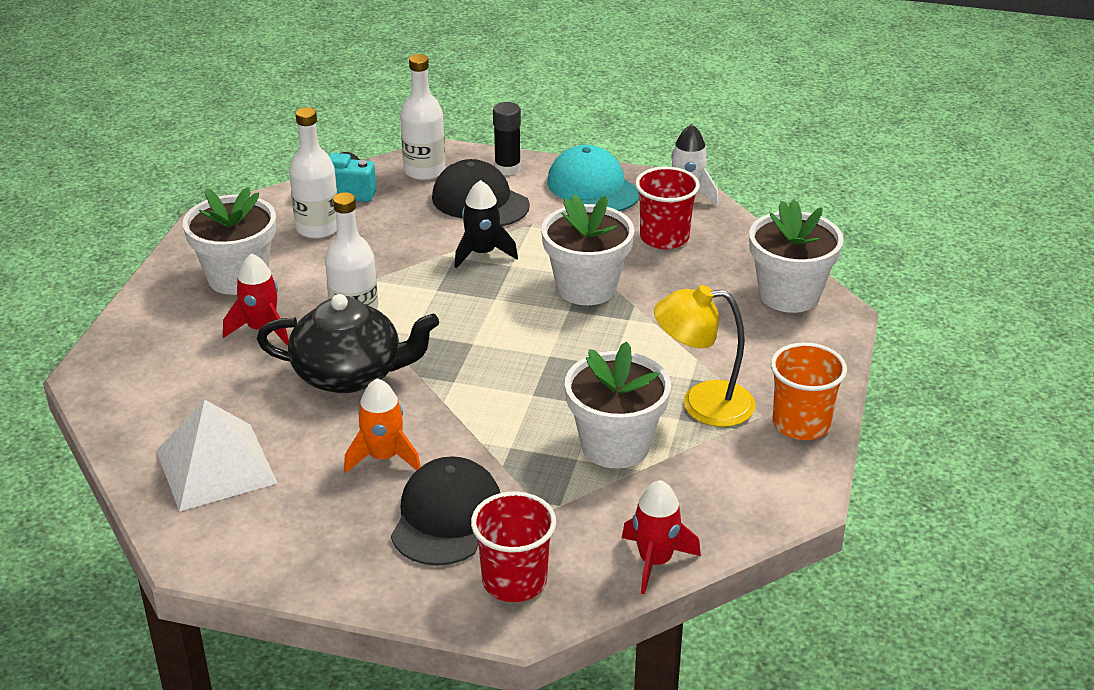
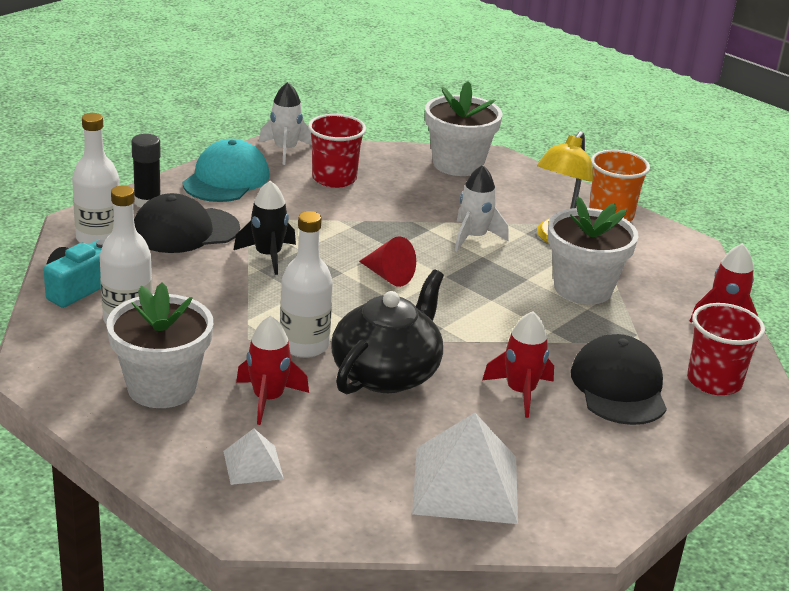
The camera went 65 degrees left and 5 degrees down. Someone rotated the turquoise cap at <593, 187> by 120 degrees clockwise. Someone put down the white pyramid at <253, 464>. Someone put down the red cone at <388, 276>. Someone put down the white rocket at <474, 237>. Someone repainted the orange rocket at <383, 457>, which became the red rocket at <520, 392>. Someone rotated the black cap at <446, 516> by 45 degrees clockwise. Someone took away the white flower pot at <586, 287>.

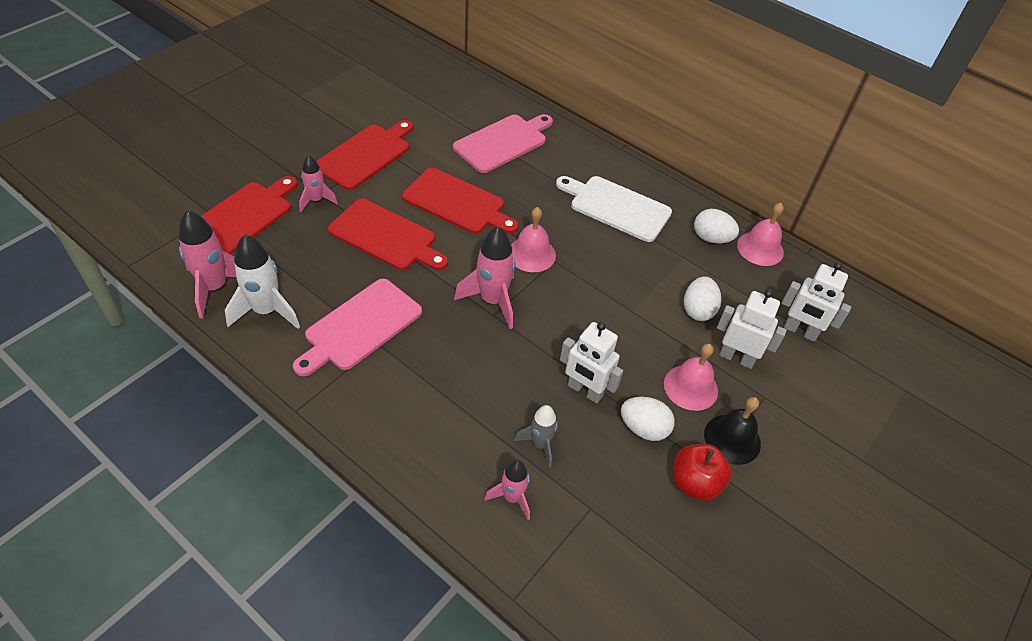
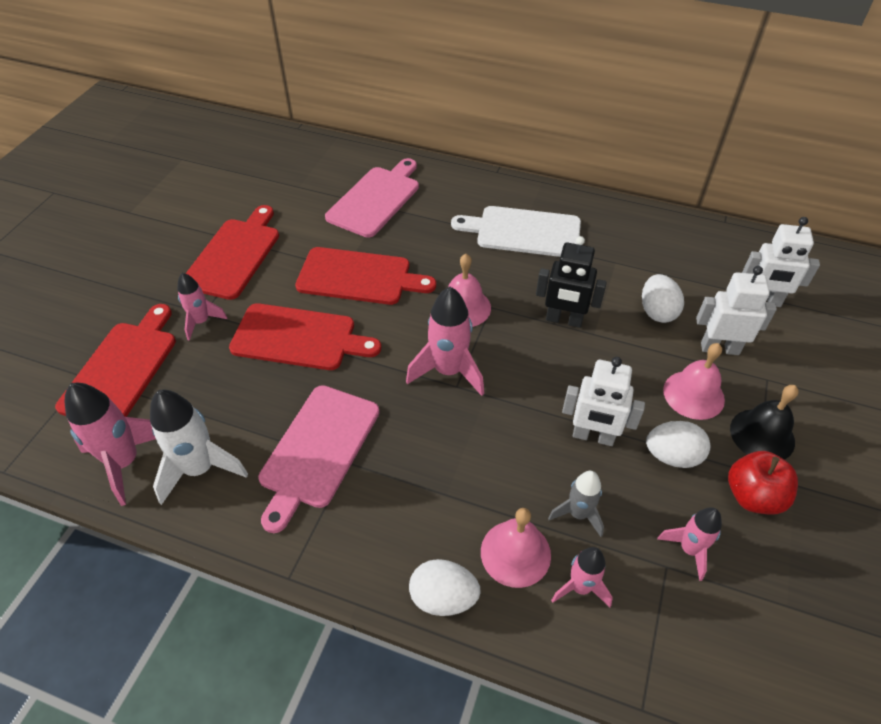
The camera went 15 degrees left and 0 degrees up. Someone carried the white egg from <711, 238> to <443, 597>. Someone carried the pink bell from <760, 248> to <515, 553>. Someone put down the black robot at <564, 320>. Someone put down the pink rocket at <689, 549>.

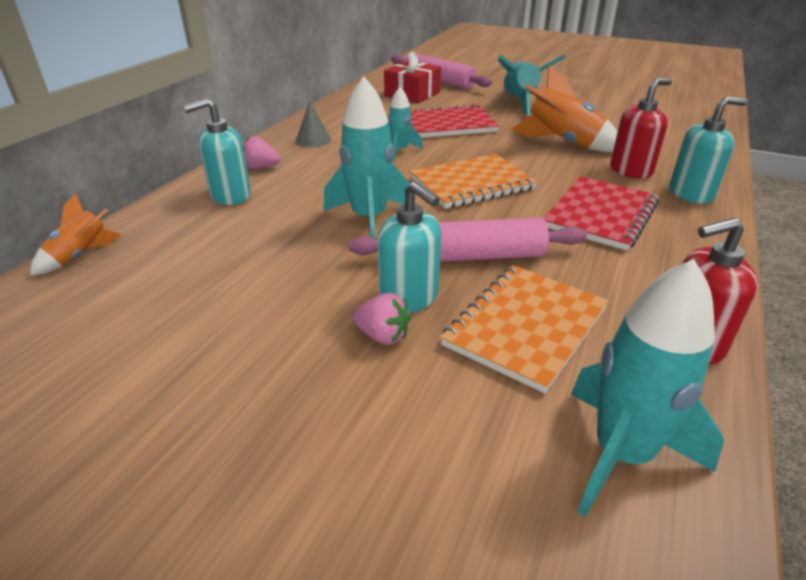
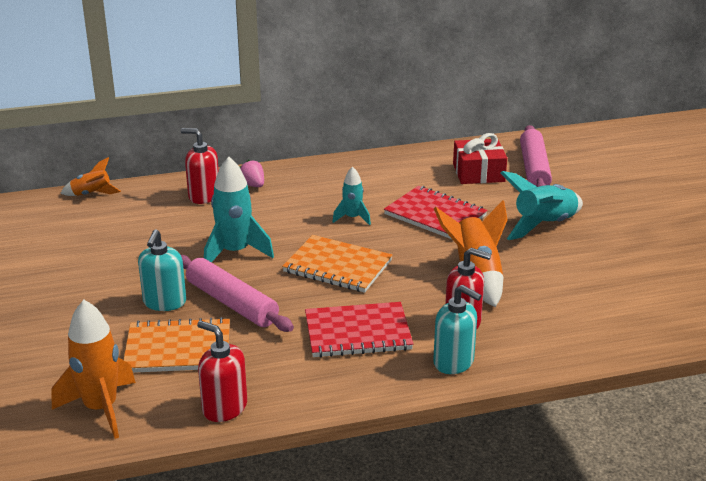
The camera went 50 degrees right and 5 degrees down. Someone repainted the turquoise rocket at <621, 454>, which became the orange rocket at <101, 409>. Someone repainted the turquoise soap dispenser at <230, 195>, which became the red soap dispenser at <204, 196>. Someone took away the grey cone at <313, 140>. Someone took away the pink strawberry at <382, 336>.

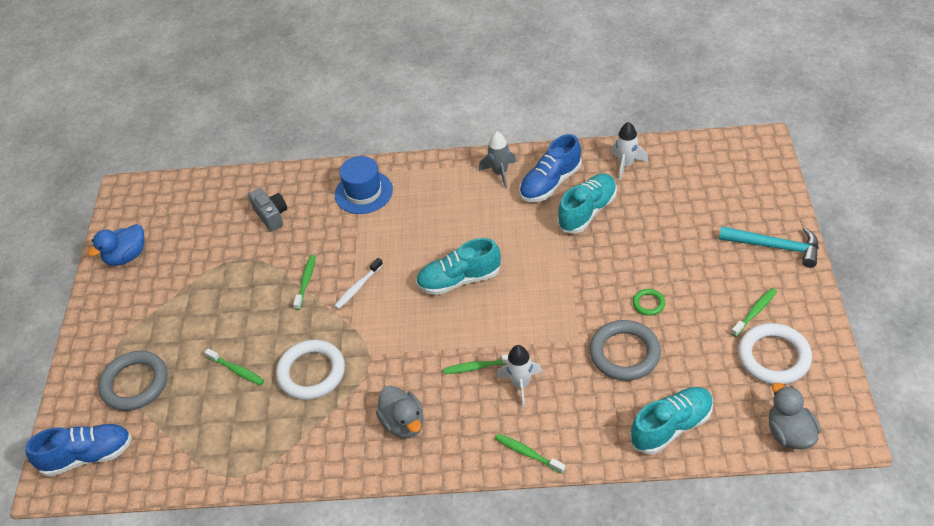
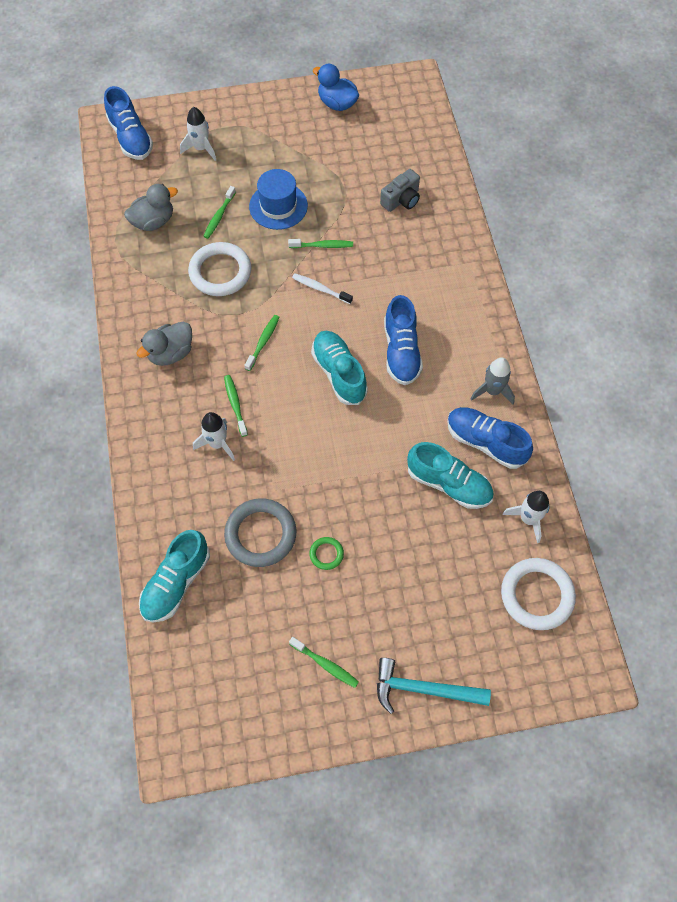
The camera went 75 degrees right and 15 degrees up. Someone carried the grey duck from <789, 433> to <153, 221>. Someone rotated the turquoise shoe at <671, 427> by 75 degrees clockwise. Someone swapped the grey ring at <135, 383> for the white rocket at <201, 148>. Someone carried the green toothbrush from <527, 453> to <263, 342>. Someone carried the blue hat from <363, 192> to <278, 206>. Someone rotated the turquoise hammer at <775, 247> by 90 degrees clockwise. Someone put down the blue shoe at <401, 351>. Someone carried the white ring from <773, 357> to <537, 595>.

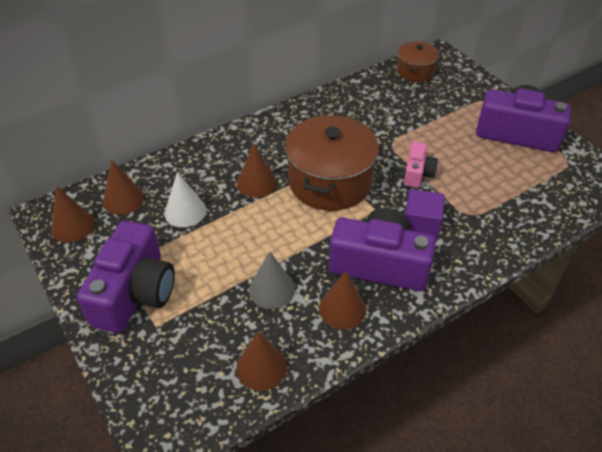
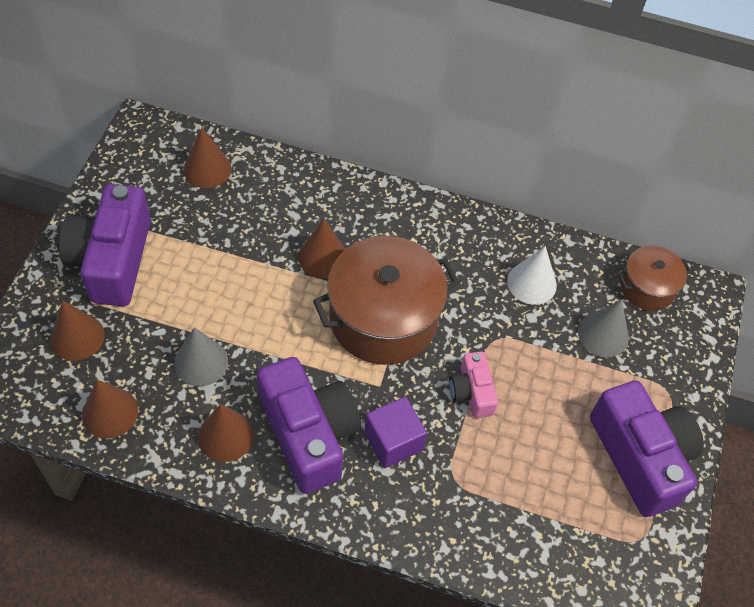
The camera went 45 degrees right and 10 degrees up. Someone carried the brown cone from <73, 226> to <77, 337>. Someone rotated the purple camera at <135, 293> by 120 degrees clockwise. Someone rotated the pink camera at <417, 173> by 105 degrees clockwise. Someone carried the white cone from <185, 211> to <531, 283>. Someone put down the grey cone at <603, 334>.

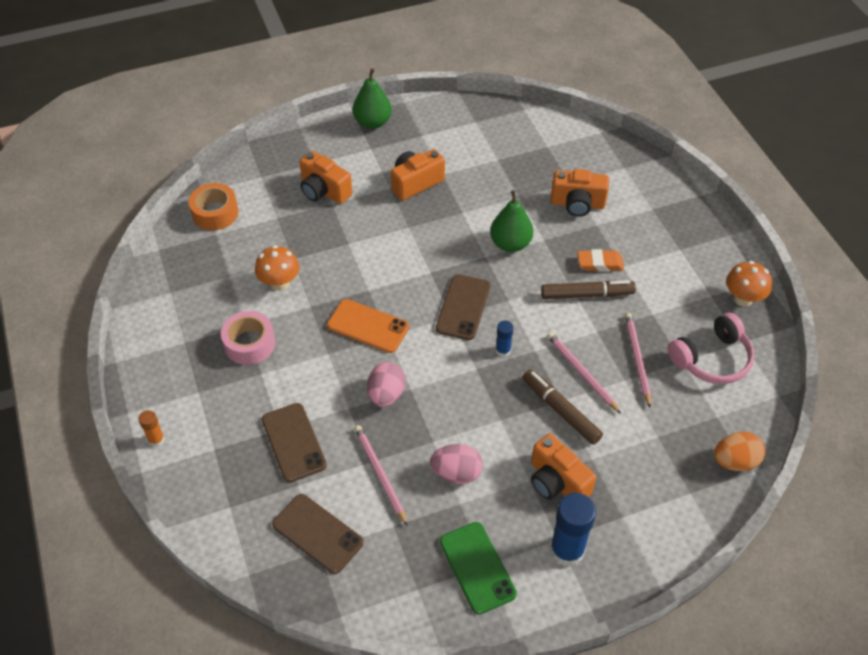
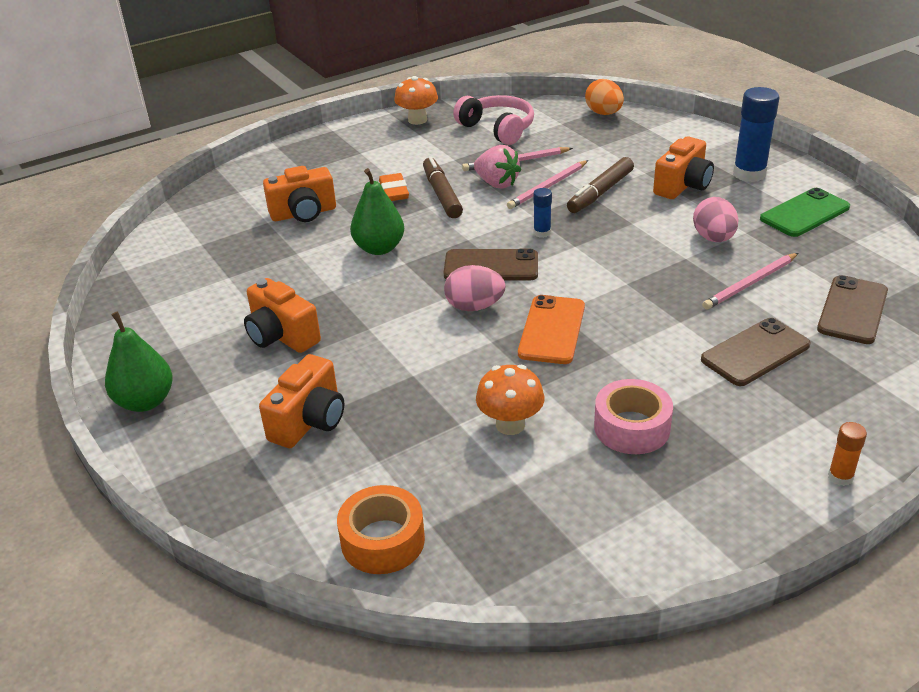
The camera went 100 degrees left and 15 degrees down. Someone rotated the orange camera at <577, 204> by 75 degrees clockwise. Someone carried the pink egg from <386, 395> to <474, 307>. Someone put down the pink strawberry at <497, 183>.

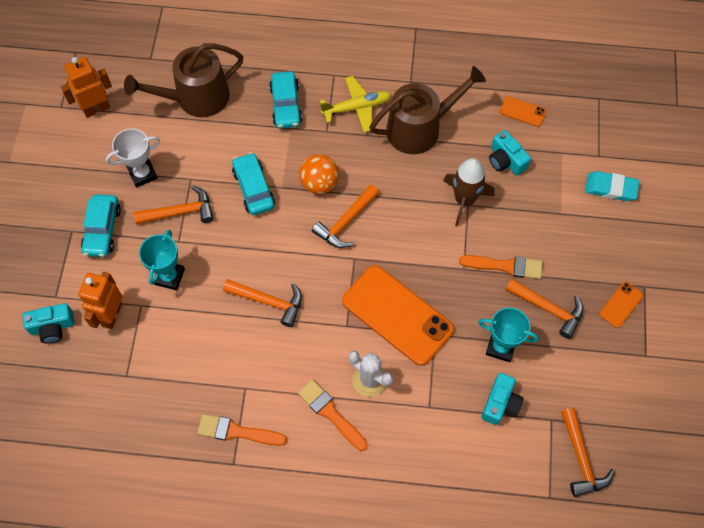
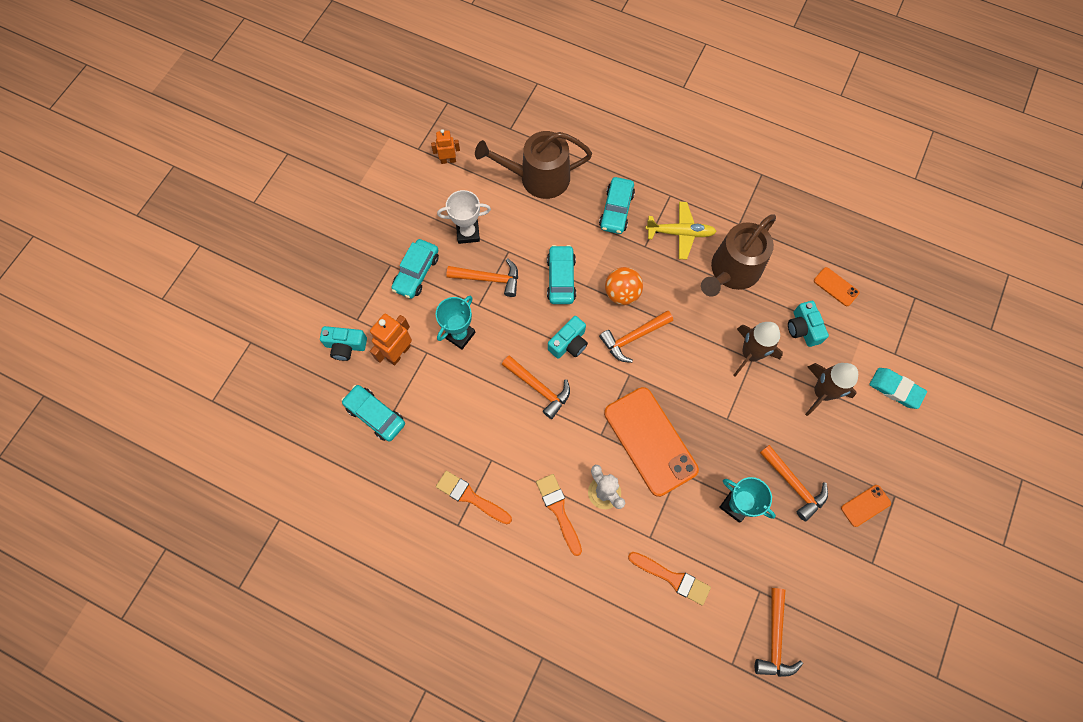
The camera went 20 degrees right and 5 degrees up. Someone put down the turquoise car at <375, 415>. Someone scaled the orange robot at <96, 109> by 0.64. Someone carried the turquoise camera from <500, 403> to <569, 343>. Someone carried the orange brush from <505, 266> to <672, 578>. Someone rotated the brown watering can at <419, 128> by 135 degrees clockwise. Someone put down the brown rocket at <822, 392>.

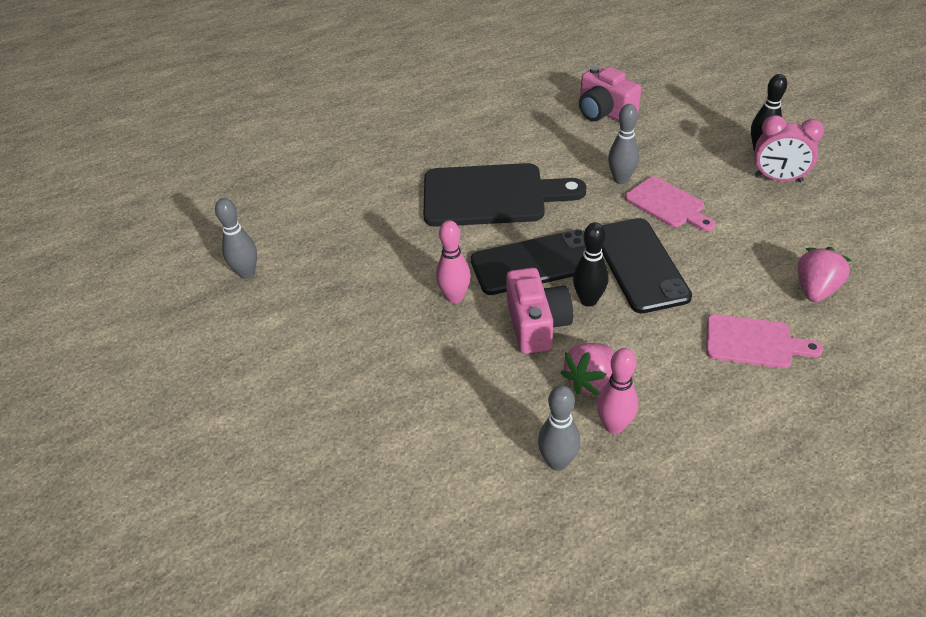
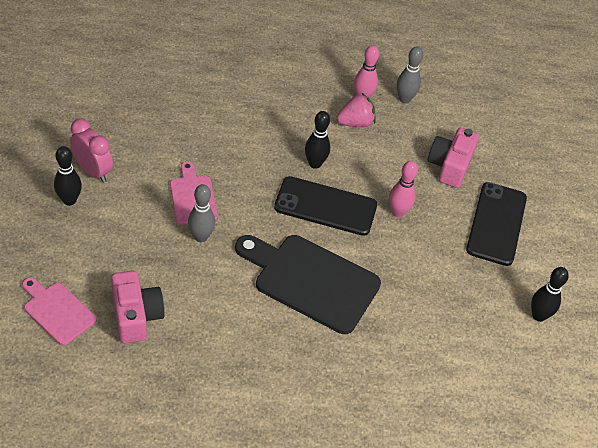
The camera went 160 degrees left and 5 degrees up. Someone carried the pink cutting board from <753, 342> to <57, 311>. Someone carried the pink camera from <536, 324> to <450, 166>. Someone carried the black phone from <639, 265> to <496, 224>. Someone repainted the grey bowling pin at <247, 273>, which became the black bowling pin at <538, 316>. Someone took away the pink strawberry at <815, 289>.

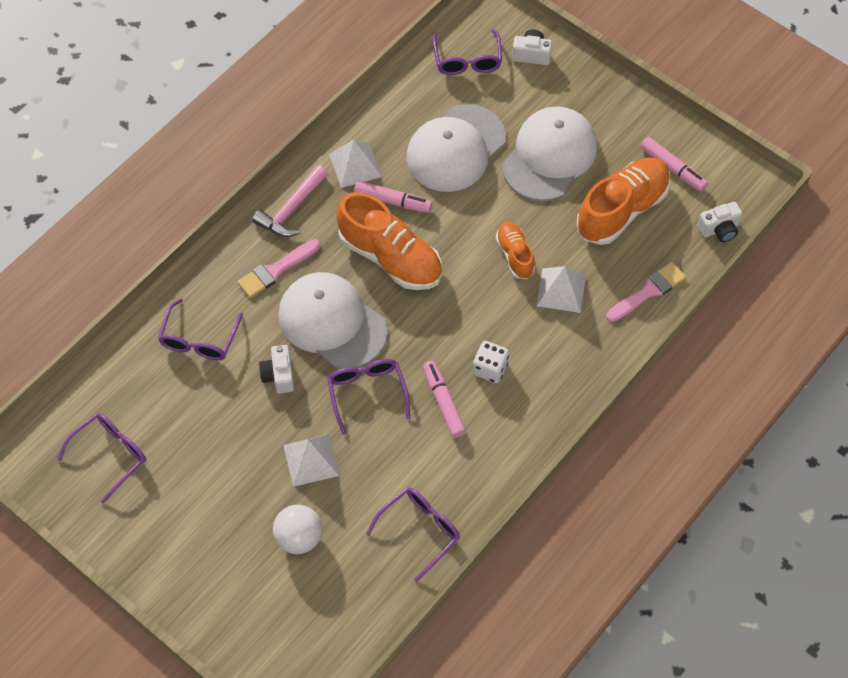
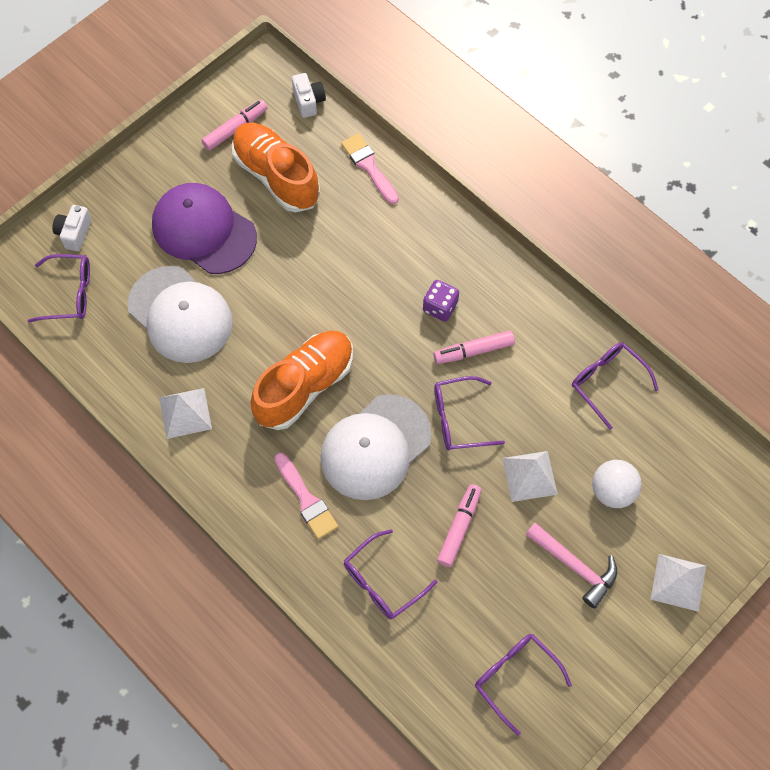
The camera went 85 degrees left and 5 degrees up. Someone repainted the white cap at <549, 156>, which became the purple cap at <204, 230>. Someone rotated the purple glasses at <199, 339> by 120 degrees clockwise. Someone repainted the white dice at <490, 369>, which became the purple dice at <440, 307>. Someone carried the pink marker from <393, 201> to <459, 527>. Someone carried the pink hammer from <291, 210> to <575, 566>. Someone carried the white pyramid from <561, 290> to <678, 582>. Someone took away the white camera at <279, 375>. Someone took away the orange shoe at <515, 255>.

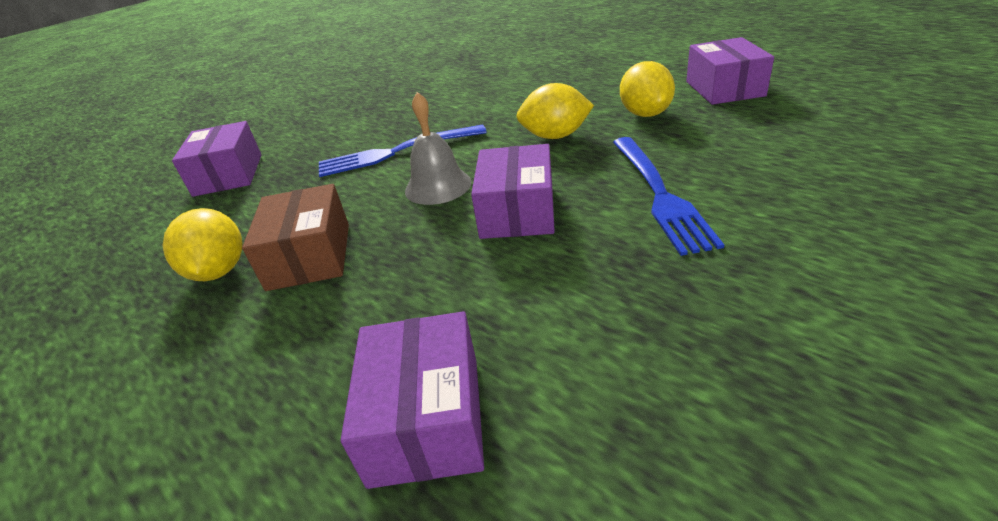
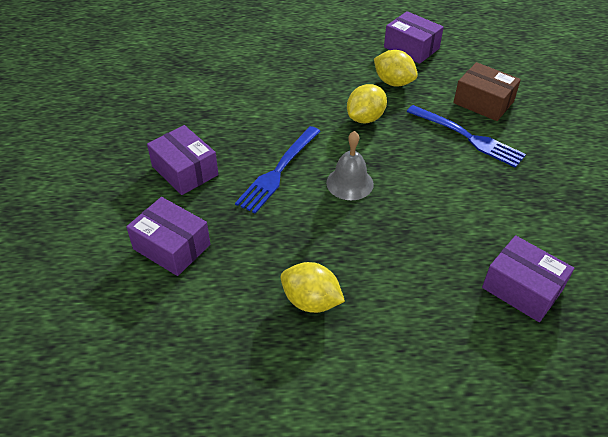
The camera went 50 degrees left and 10 degrees up. Someone carried the purple box from <517, 211> to <185, 171>. Someone carried the brown box from <309, 256> to <483, 102>.

